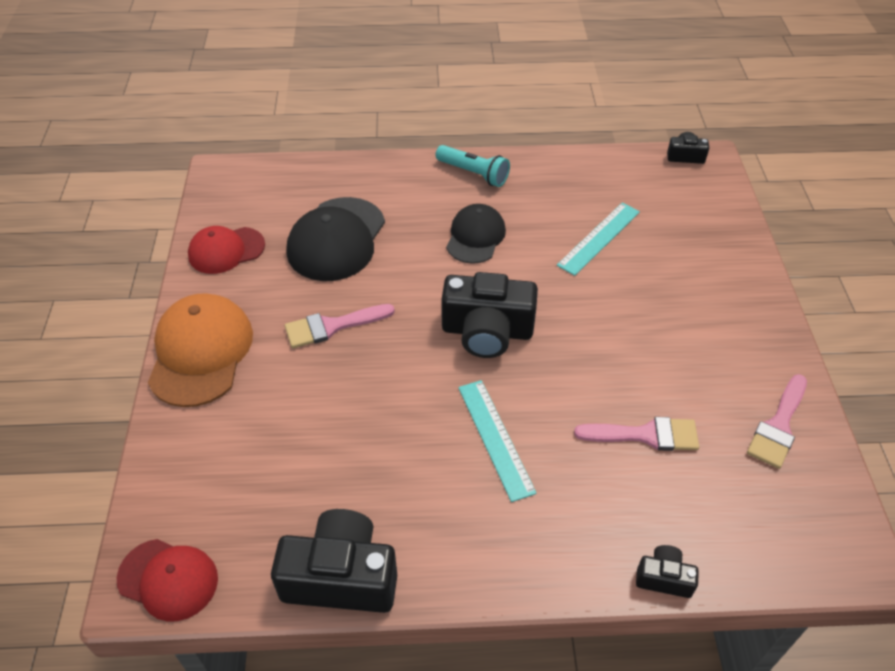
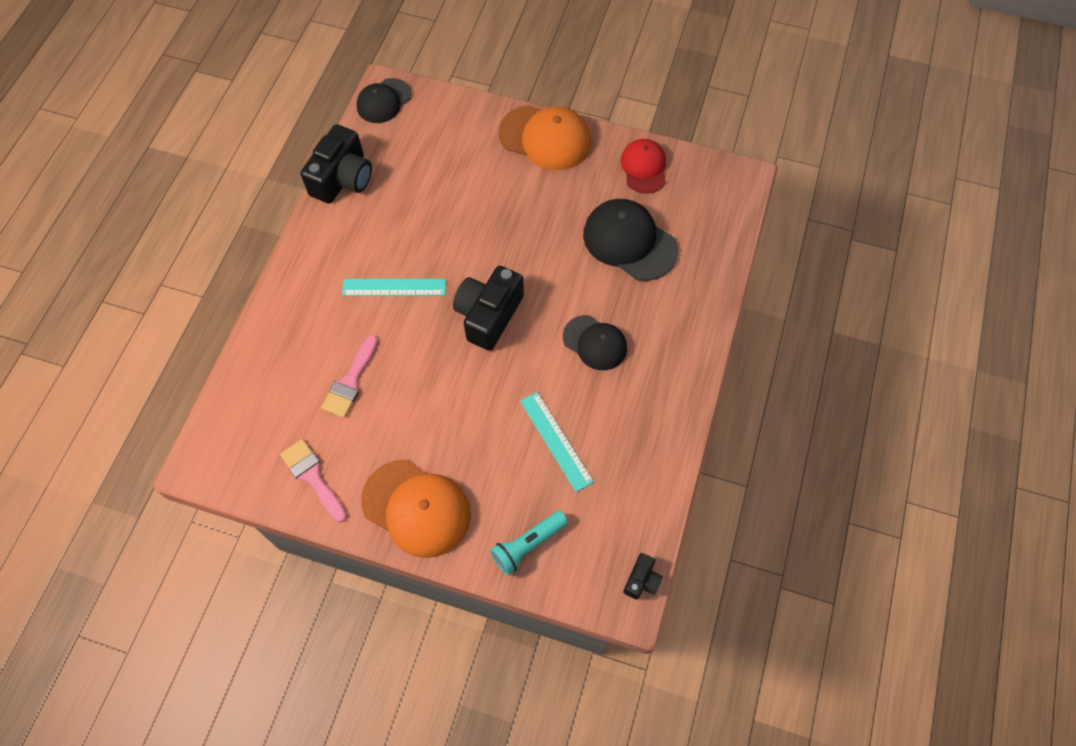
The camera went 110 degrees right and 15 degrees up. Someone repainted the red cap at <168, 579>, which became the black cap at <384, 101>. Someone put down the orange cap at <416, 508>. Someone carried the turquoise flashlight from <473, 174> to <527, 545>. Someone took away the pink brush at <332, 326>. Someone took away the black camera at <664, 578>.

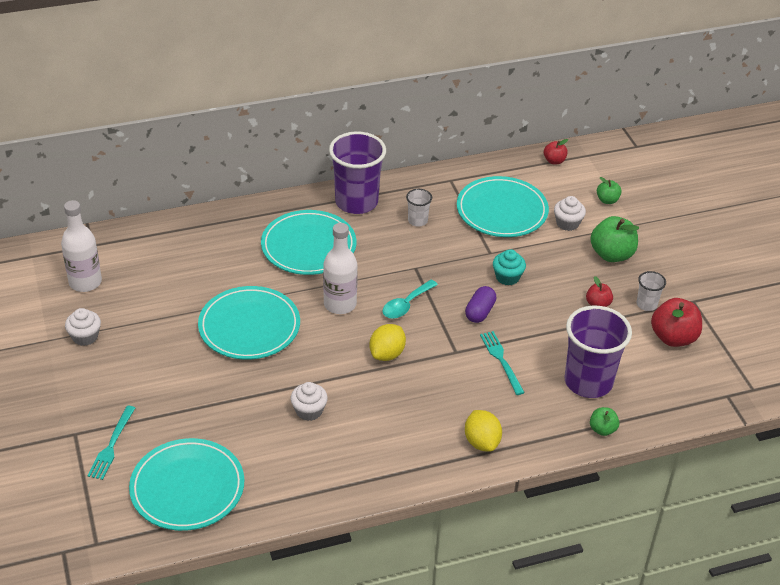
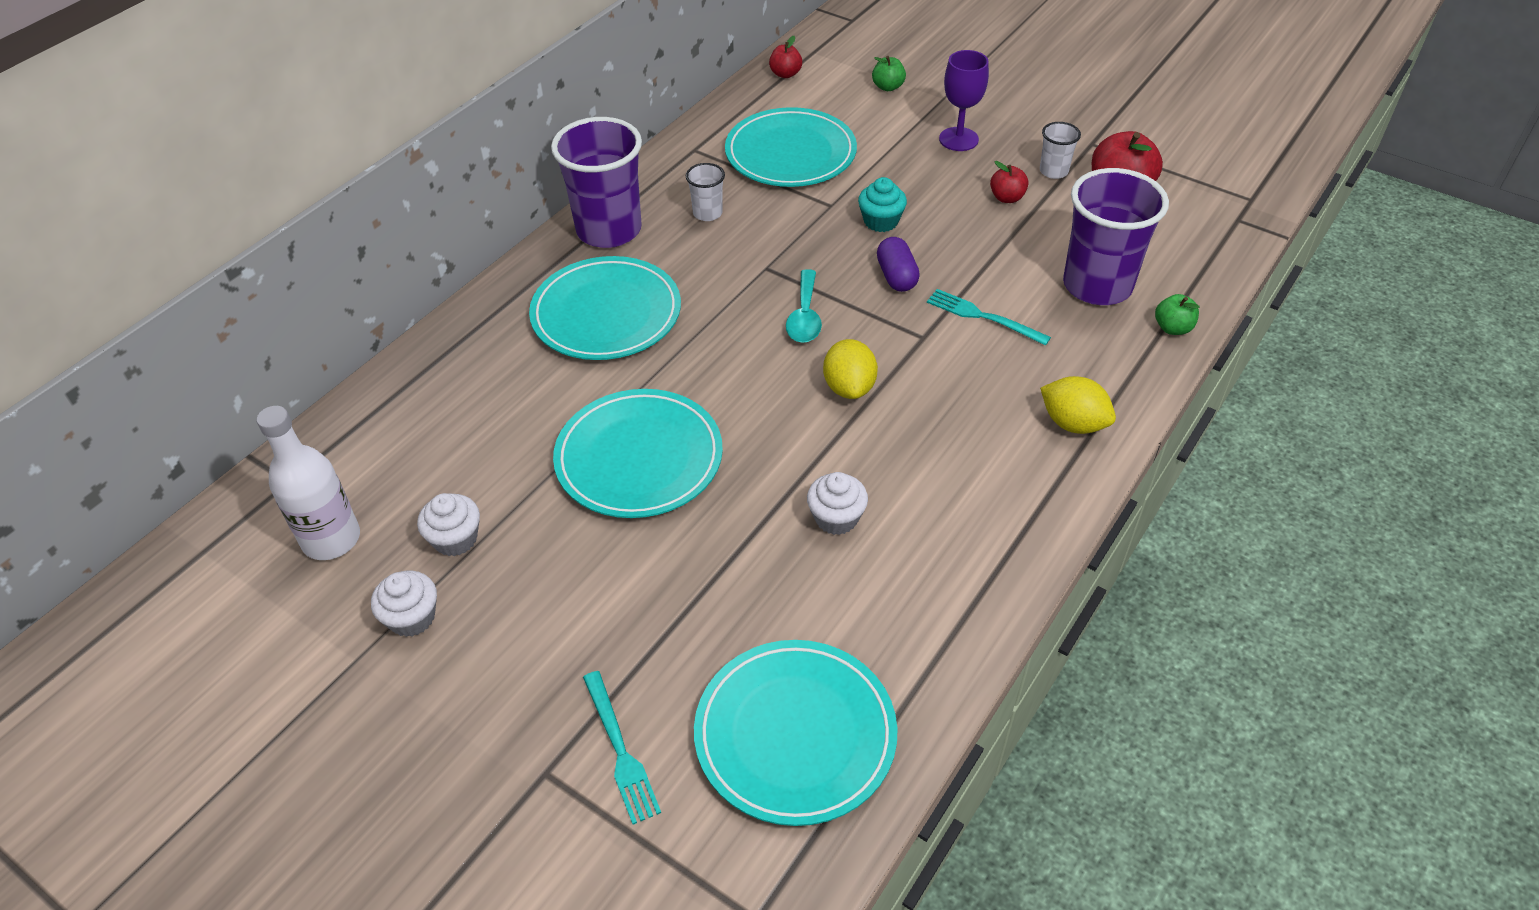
The camera went 35 degrees left and 5 degrees up. Someone carried the white cupcake from <567, 223> to <455, 539>. Someone swapped the green apple at <611, 254> for the purple goblet at <958, 139>. Someone took away the white bottle at <340, 304>.

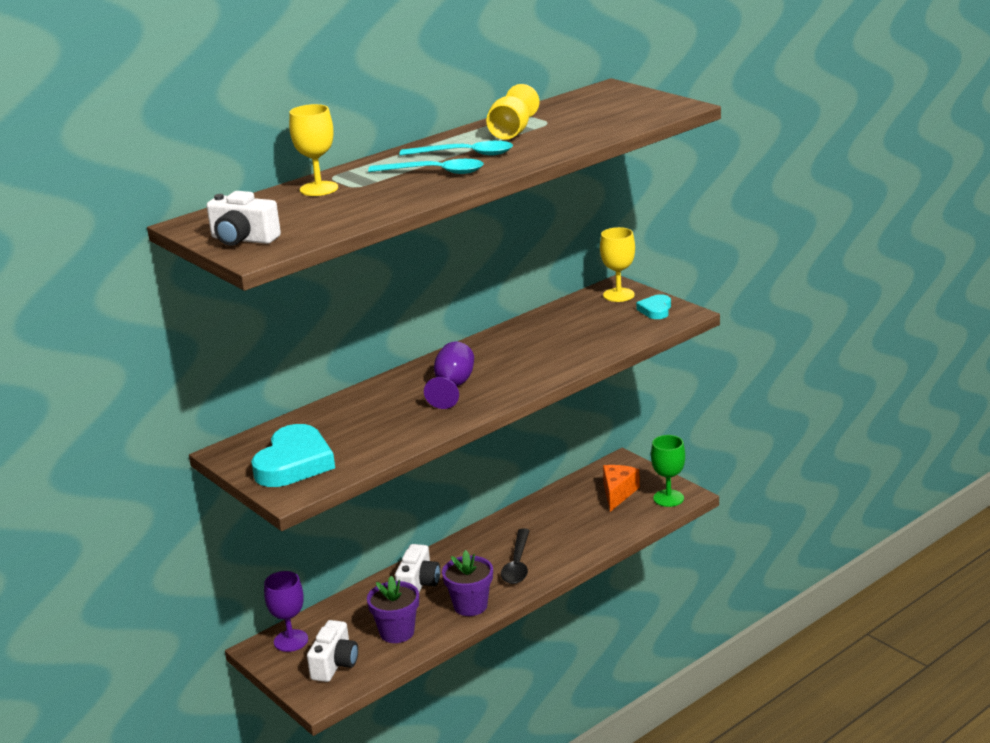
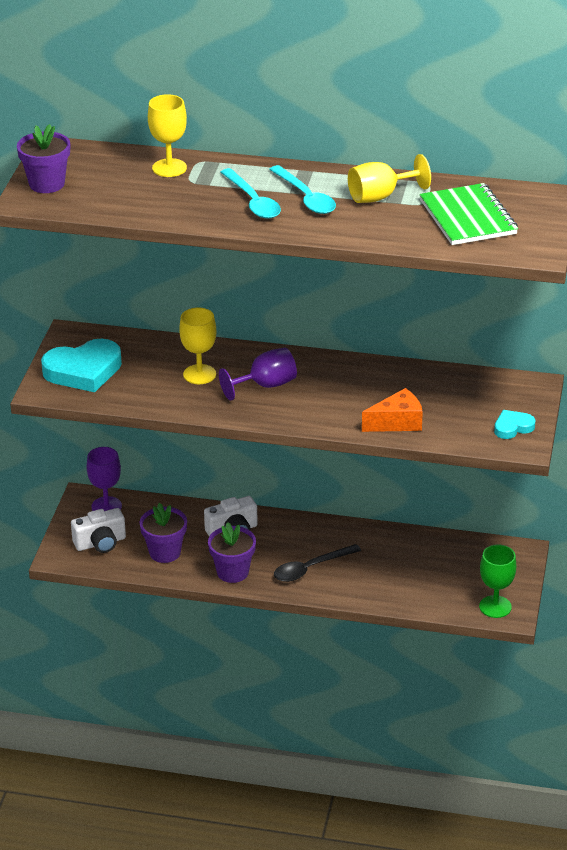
The camera went 50 degrees right and 10 degrees up. Someone swapped the white camera at <243, 239> for the purple flower pot at <47, 184>. Someone carried the yellow goblet from <618, 295> to <199, 374>. Someone carried the orange cheese from <618, 493> to <397, 422>. Someone put down the green notebook at <468, 217>.

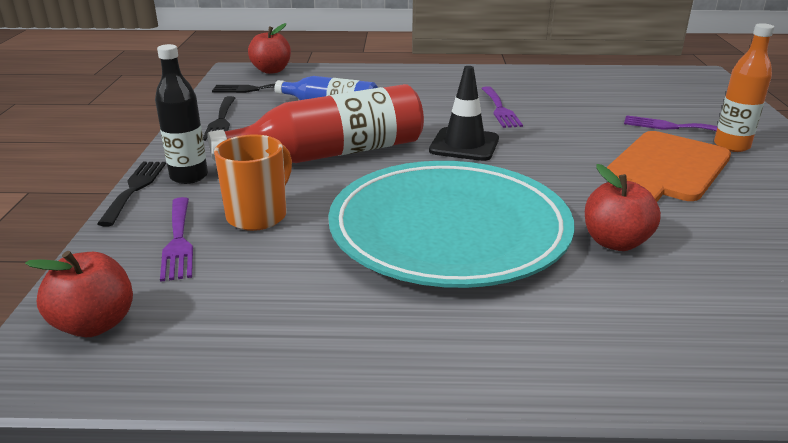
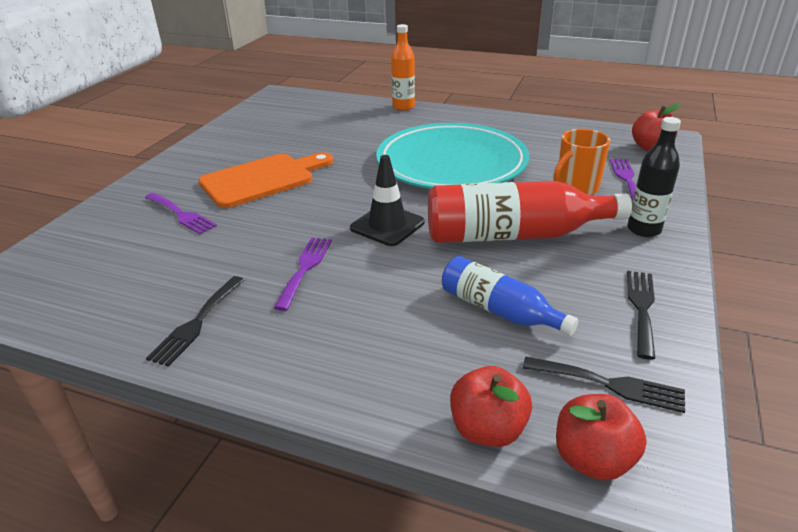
The camera went 160 degrees left and 5 degrees up. Someone carried the black fork from <135, 189> to <197, 323>. Someone carried the orange bottle from <731, 146> to <403, 107>. Someone carried the red apple from <615, 242> to <487, 429>.

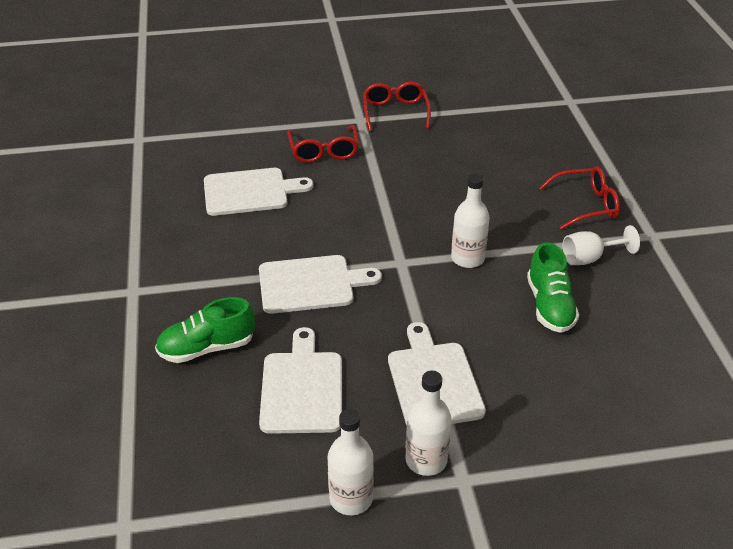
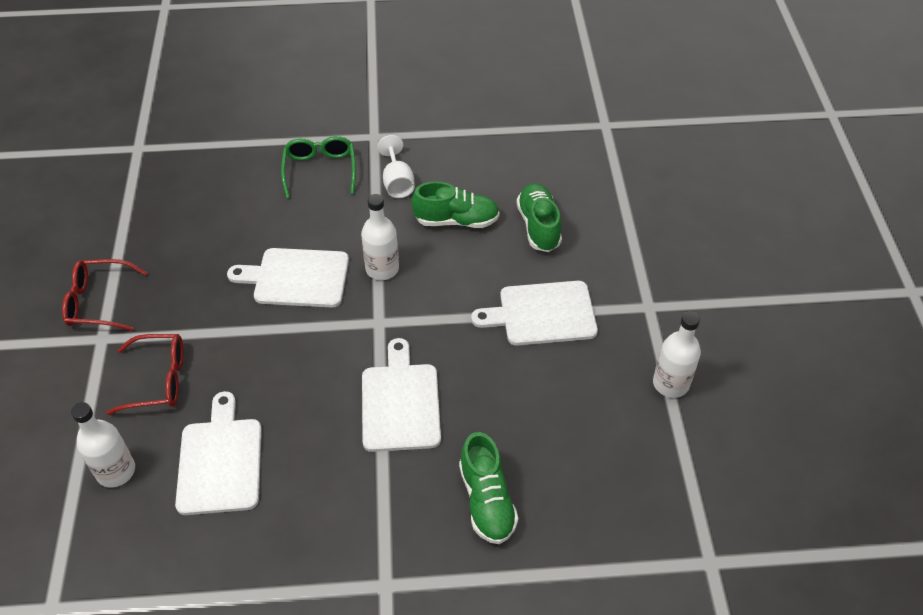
The camera went 85 degrees left and 10 degrees up. Someone carried the white bottle from <426, 460> to <116, 471>. Someone carried the white cutting board from <302, 388> to <297, 278>. Someone repainted the red glasses at <585, 205>, which became the green glasses at <320, 170>. Someone put down the green shoe at <538, 226>.

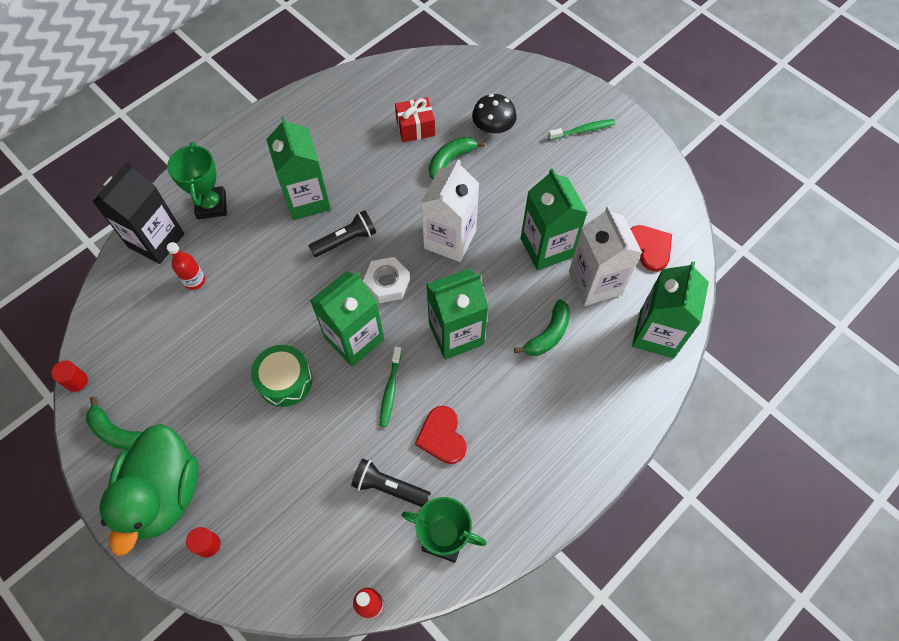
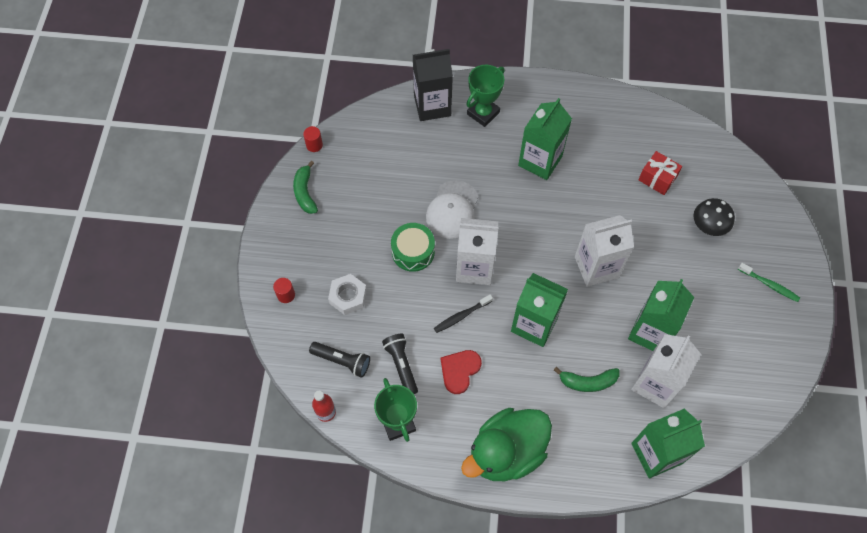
The camera went 50 degrees right and 0 degrees up. Someone carried the black flashlight from <346, 240> to <342, 361>. Someone carried the white nut from <387, 283> to <348, 296>. Someone put down the white cap at <452, 210>. Someone repainted the green toothbrush at <390, 390>, which became the black toothbrush at <461, 316>. Someone repainted the green carton at <354, 339>, which became the white carton at <474, 268>. Someone carried the green duck from <164, 493> to <506, 452>. Someone took away the red bottle at <194, 280>. Someone took away the green banana at <450, 160>. Someone took away the red heart at <650, 247>.

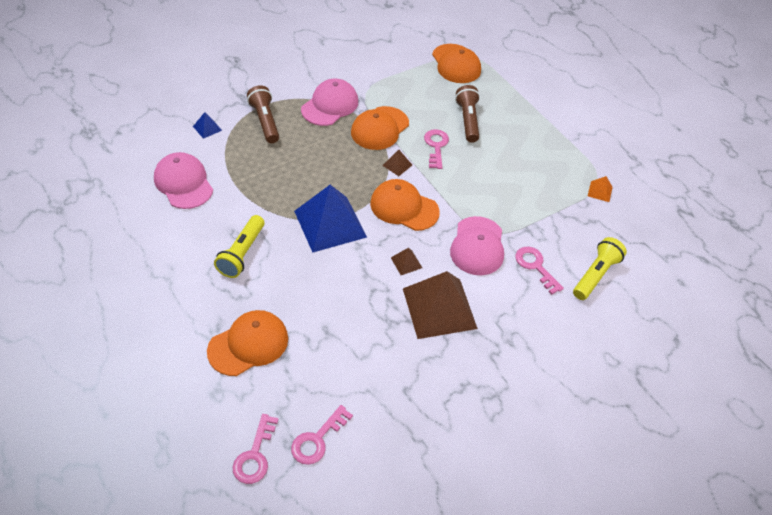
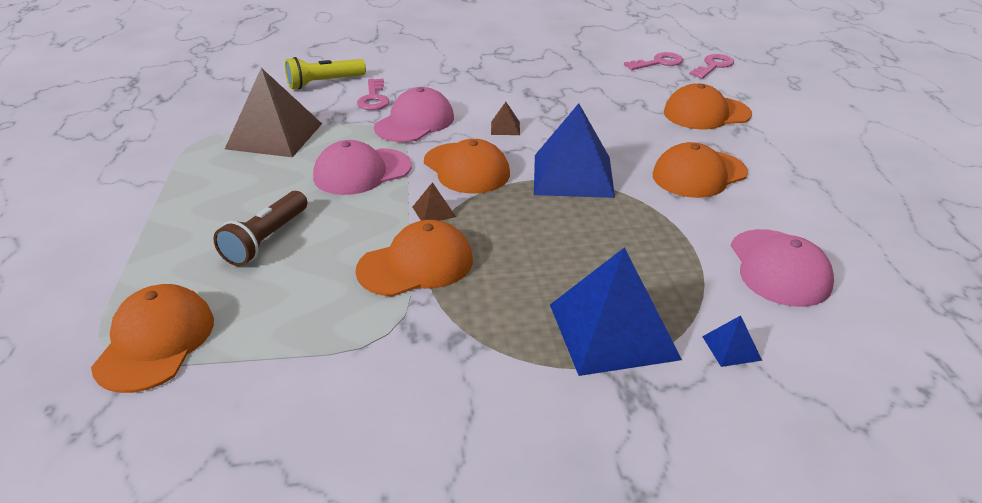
The camera went 150 degrees left and 15 degrees down. Someone carried the brown pyramid from <439, 308> to <274, 136>. Someone carried the pink cap from <330, 105> to <362, 172>. Someone swapped the brown flashlight at <265, 121> for the blue pyramid at <613, 331>. Someone swapped the yellow flashlight at <242, 253> for the orange cap at <699, 174>. Someone took away the pink key at <436, 146>. Someone took away the orange pyramid at <600, 191>.

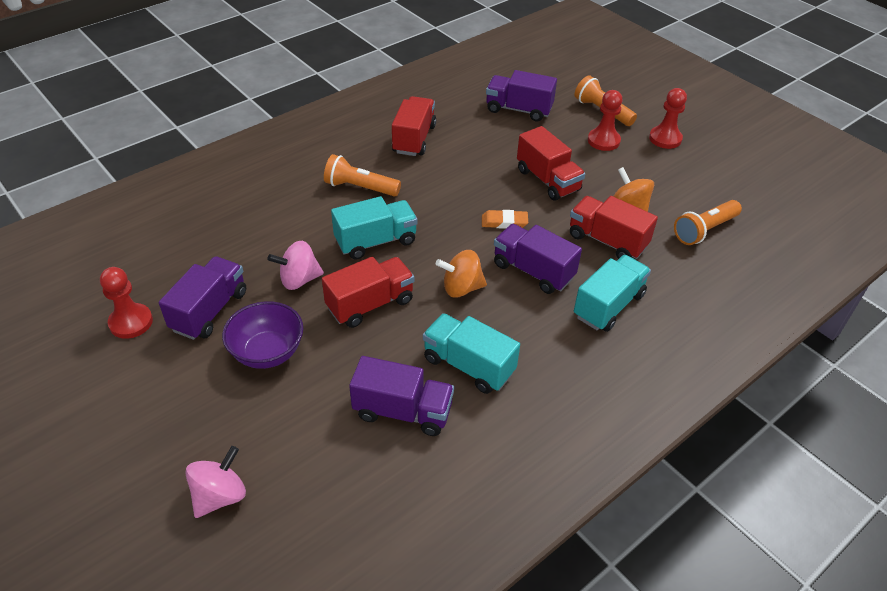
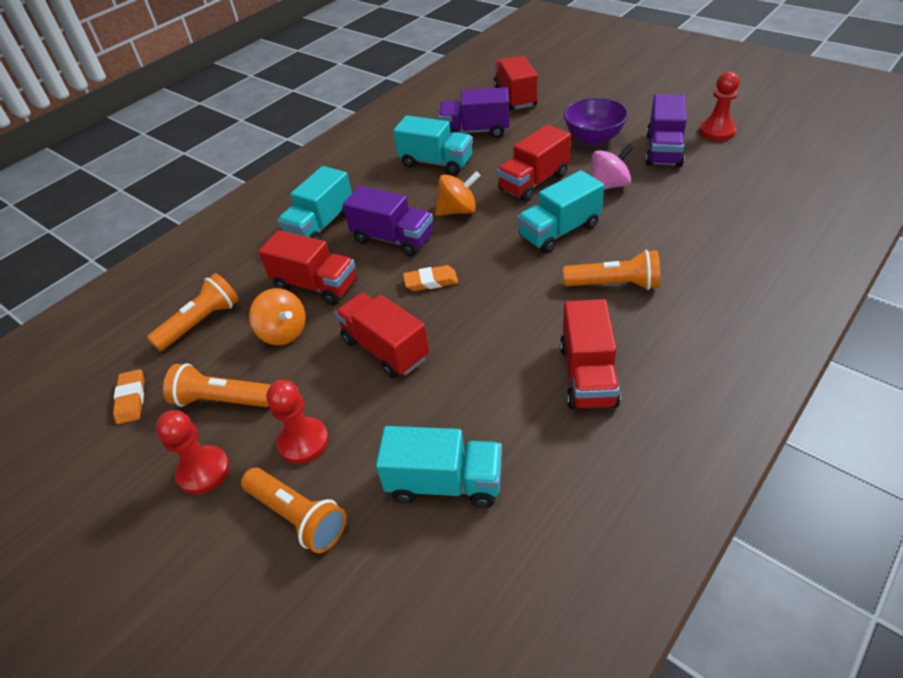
The camera went 175 degrees right and 0 degrees up. Someone put down the orange eraser at <131, 399>. Someone put down the orange flashlight at <221, 400>. Someone repainted the purple truck at <518, 109>, which became the turquoise truck at <444, 483>. Someone put down the red truck at <515, 97>. Someone took away the pink spinning top at <220, 495>.

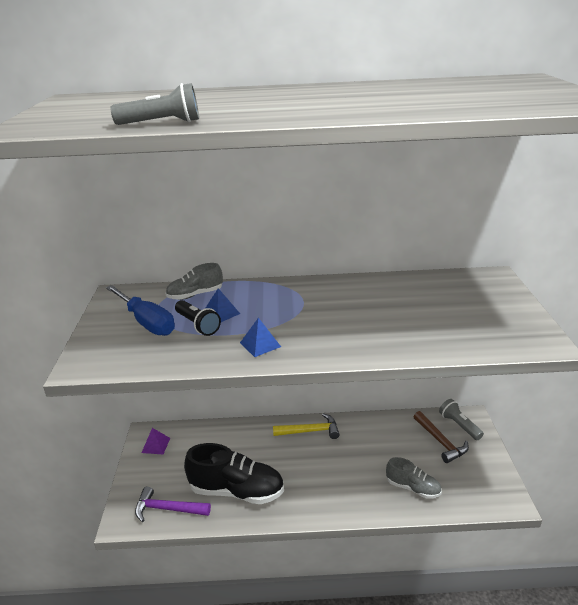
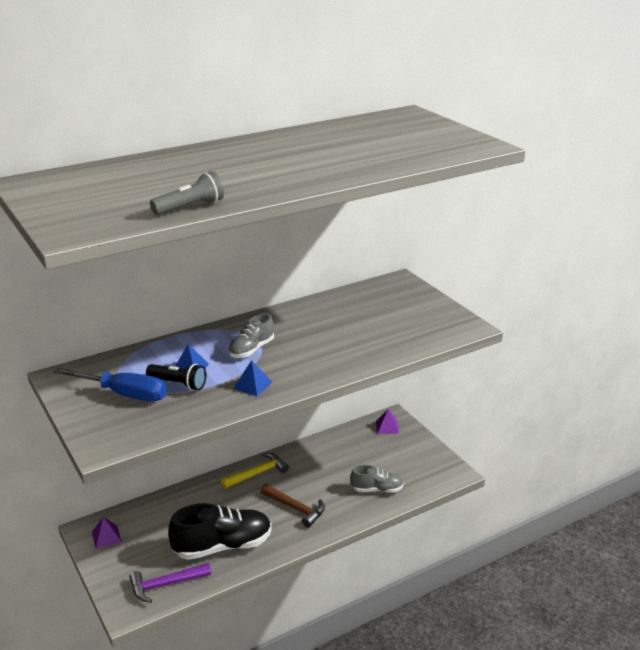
The camera went 30 degrees left and 0 degrees up. Someone carried the grey shoe from <195, 295> to <251, 349>. Someone carried the brown hammer from <440, 441> to <295, 508>. Someone swapped the grey flashlight at <459, 425> for the purple pyramid at <387, 427>.

